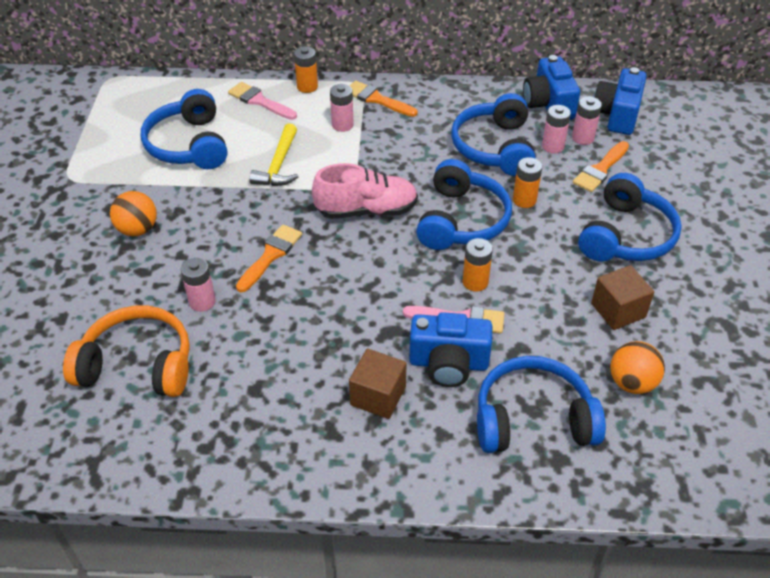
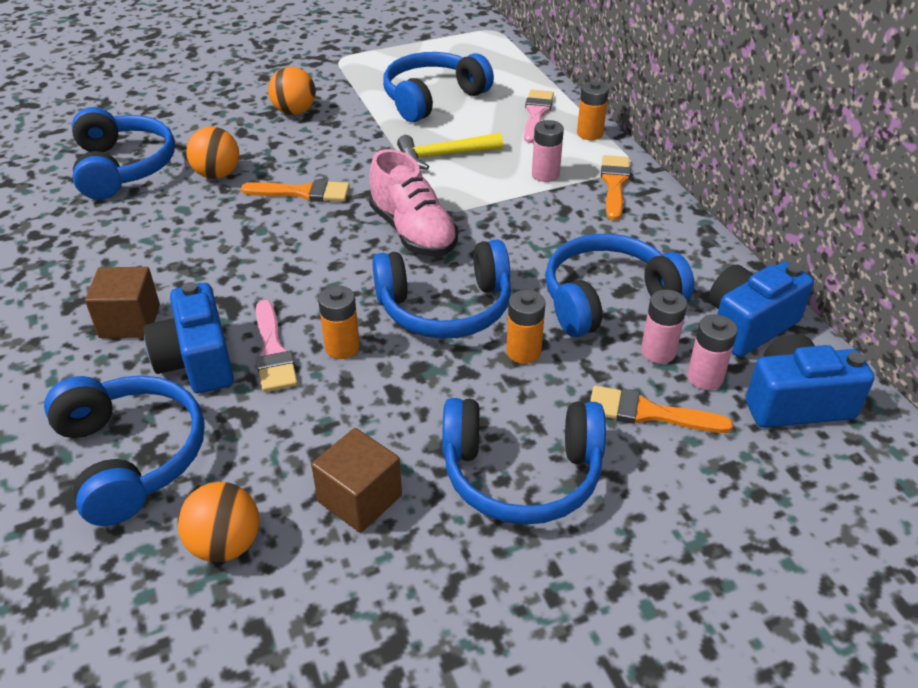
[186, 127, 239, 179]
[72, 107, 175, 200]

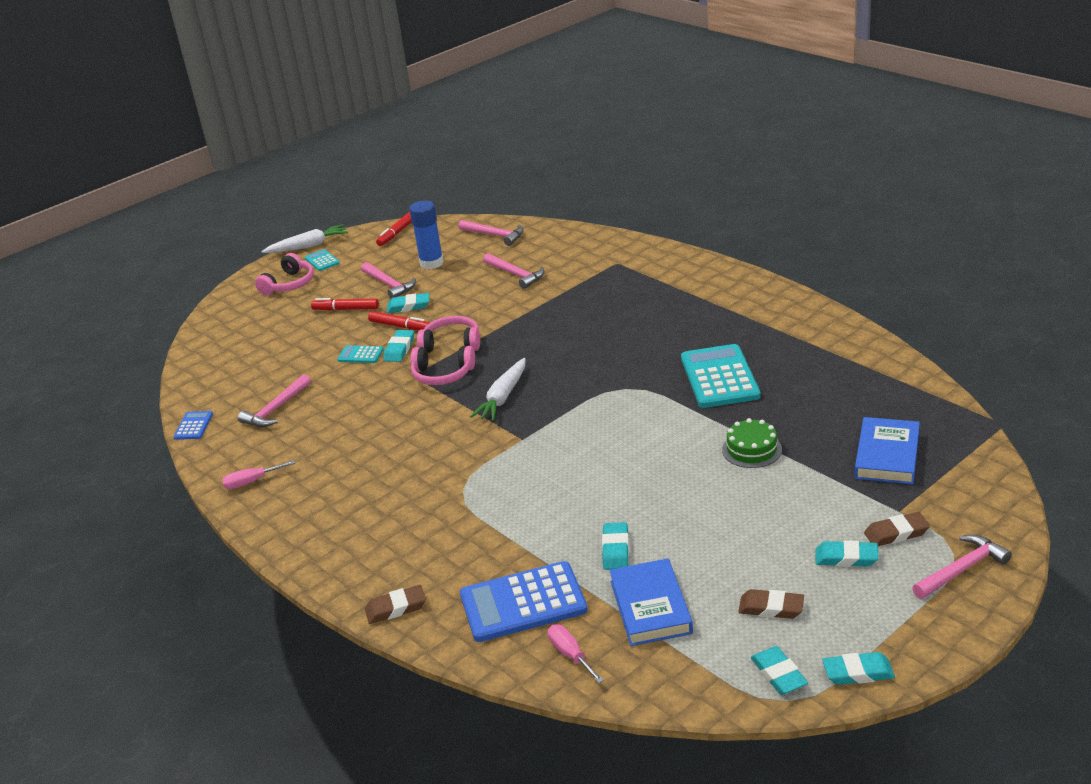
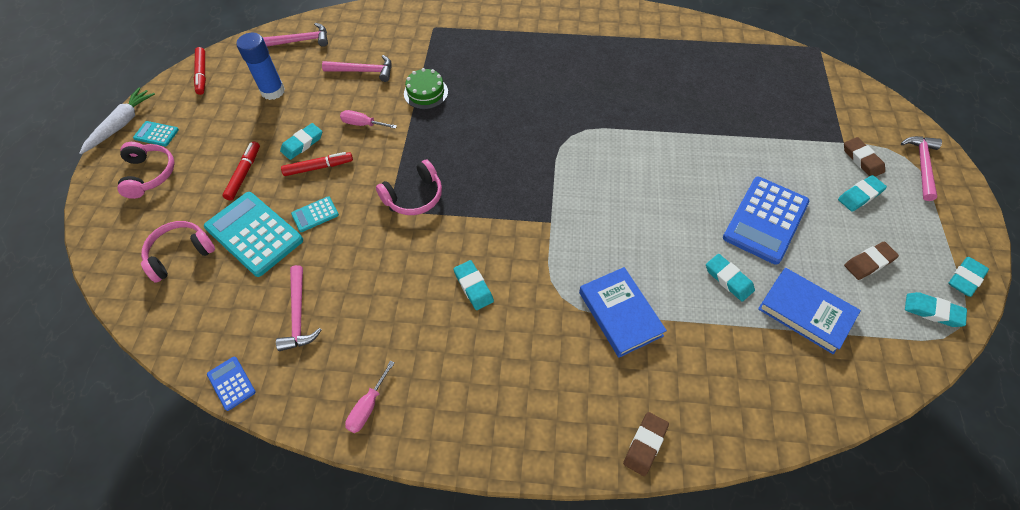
[361, 262, 416, 298] (first image)
[470, 358, 525, 421] (first image)
[454, 260, 494, 310]
[141, 221, 215, 283]
[723, 177, 809, 265]
[340, 110, 397, 129]
[204, 192, 303, 277]
[404, 68, 448, 109]
[579, 267, 667, 358]
[223, 141, 260, 201]
[844, 137, 885, 177]

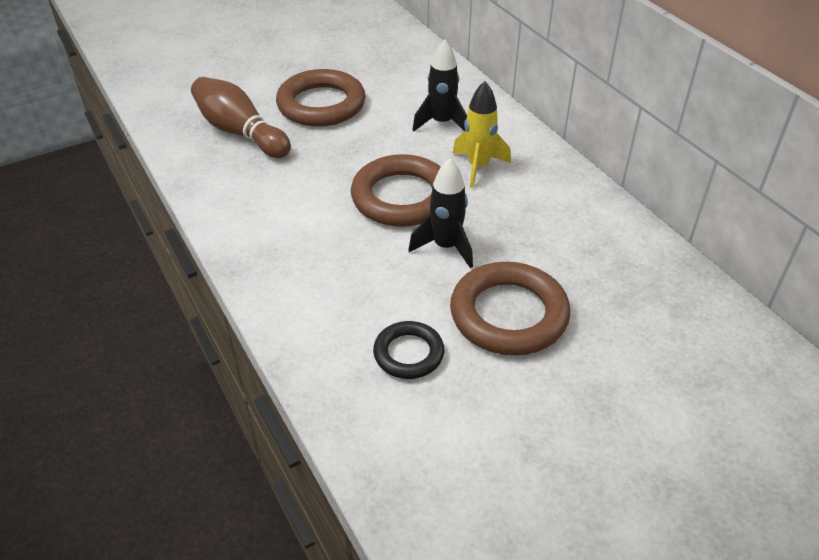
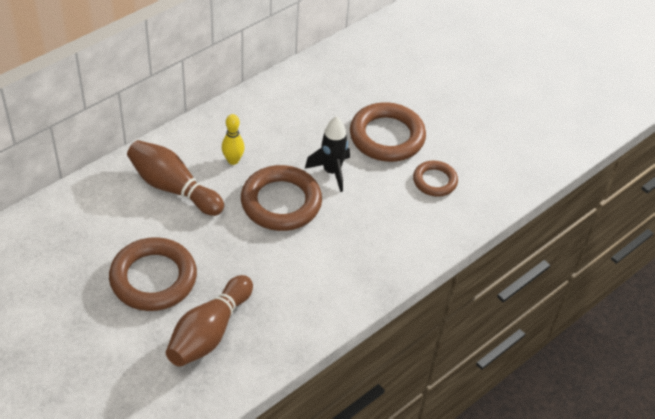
[127, 140, 224, 216]
[222, 114, 245, 165]
[413, 161, 458, 197]

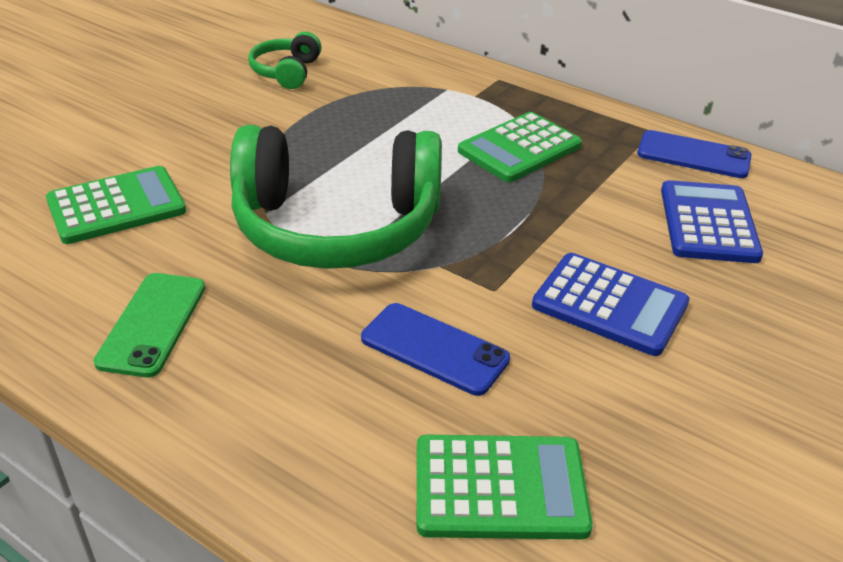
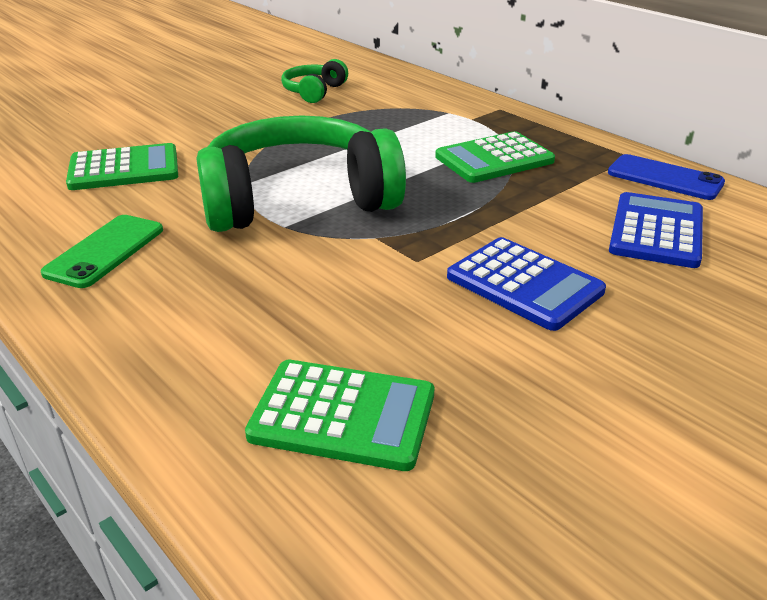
[361, 303, 510, 396] (first image)
[196, 115, 406, 232]

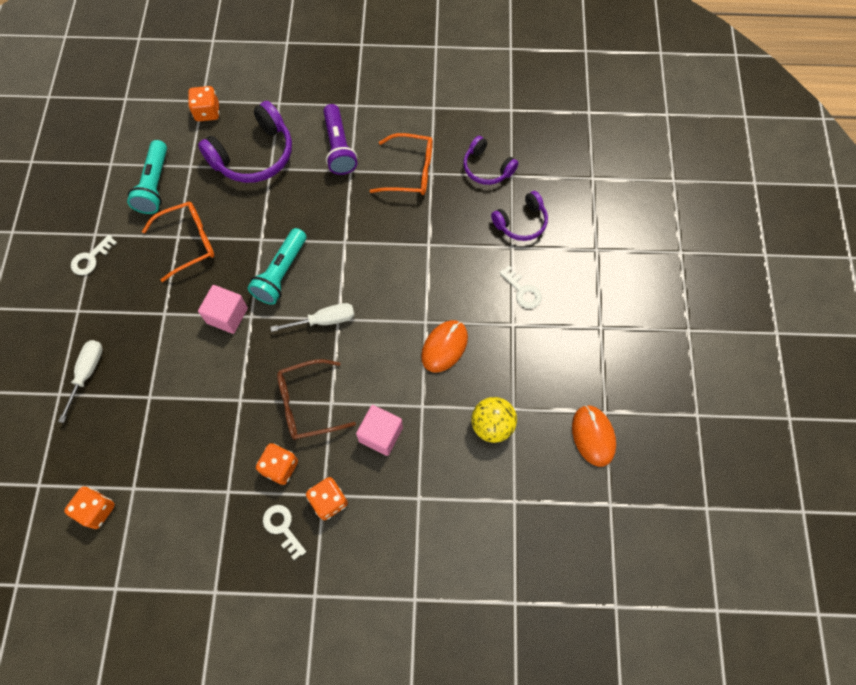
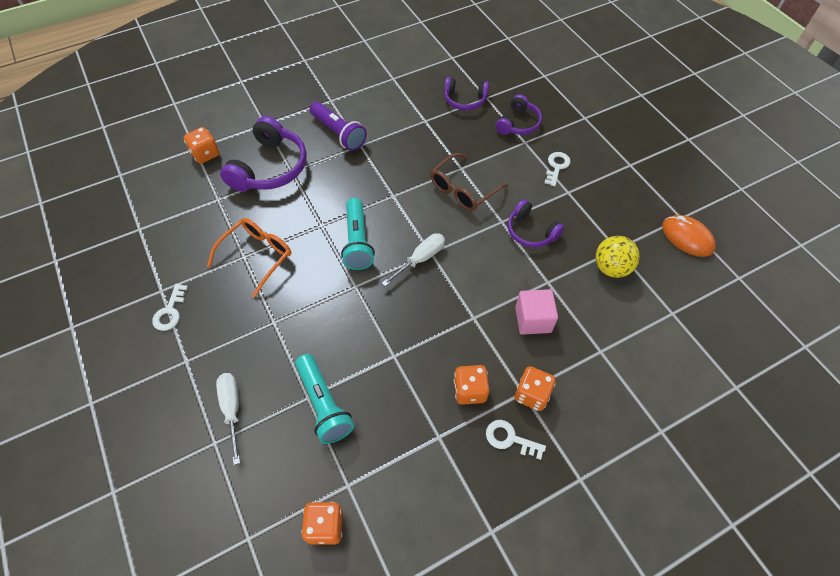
[198, 285, 248, 334] (first image)
[370, 133, 433, 195] (first image)
[295, 354, 354, 444]
[430, 153, 508, 211]
[508, 199, 564, 248]
[545, 152, 571, 186]

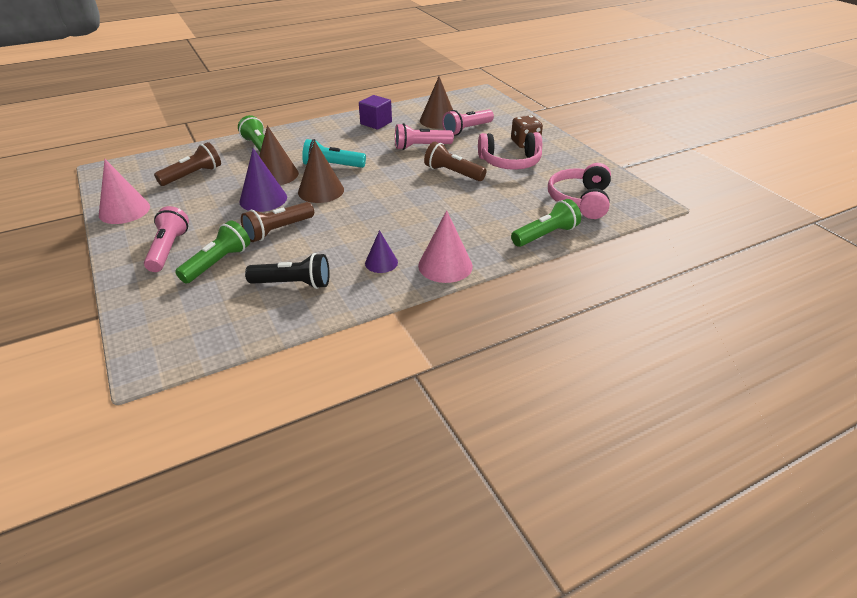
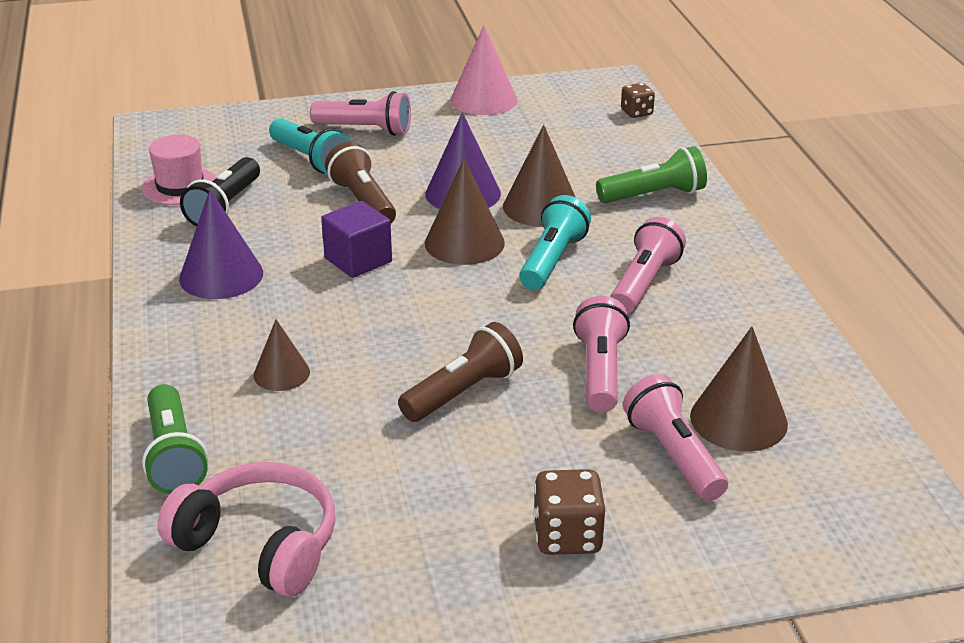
[154, 142, 221, 186] (first image)
[418, 210, 473, 283] (first image)
[478, 132, 542, 170] (first image)
[142, 135, 217, 205]
[254, 319, 310, 391]
[610, 217, 686, 314]
[621, 83, 655, 118]
[321, 201, 392, 278]
[269, 118, 351, 174]
[179, 190, 263, 299]

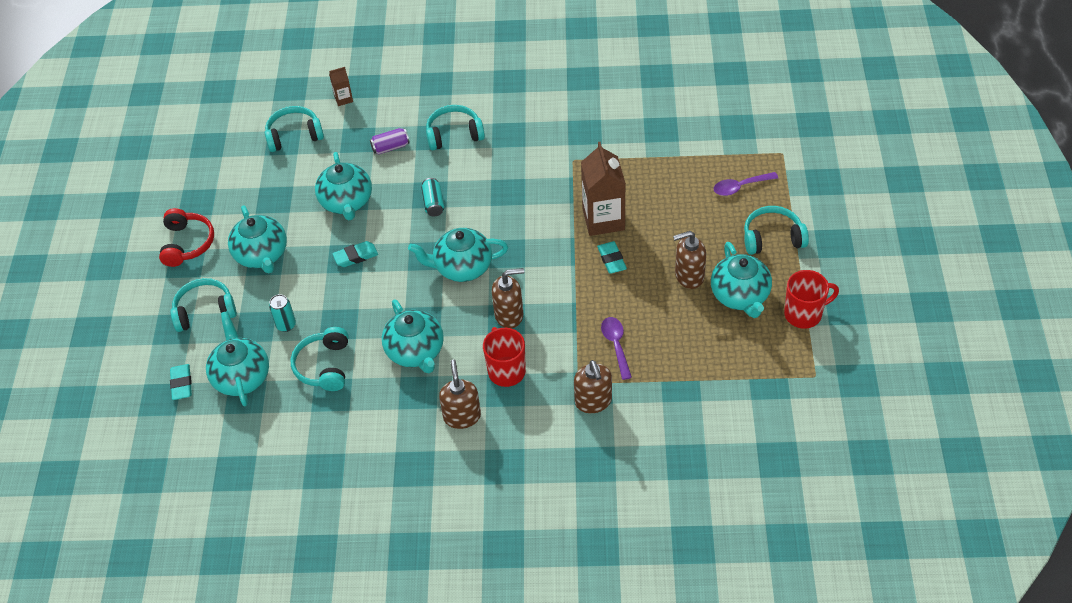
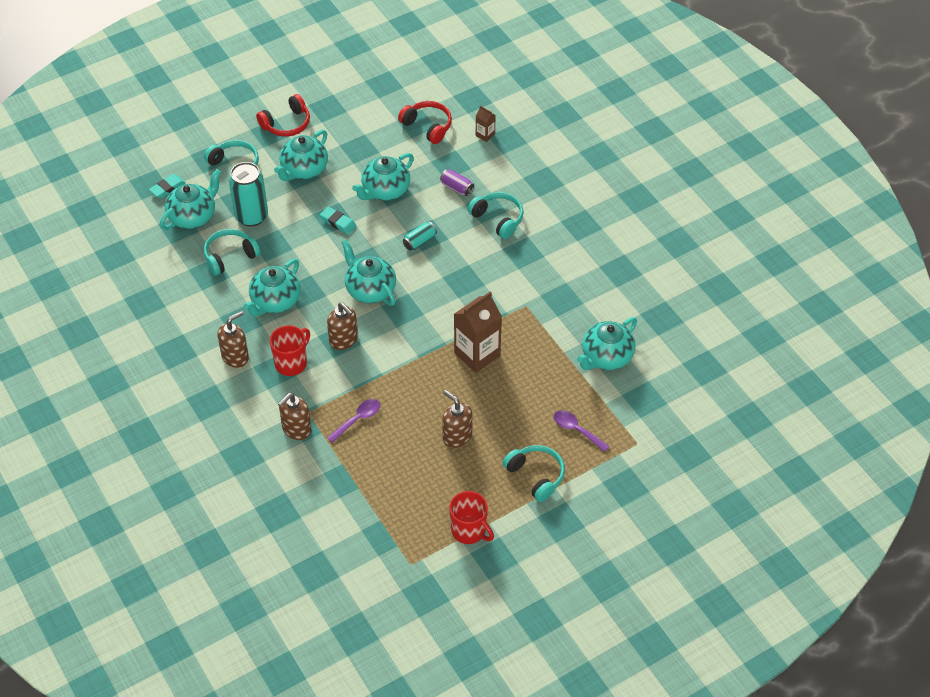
[597, 241, 627, 273] (first image)
[577, 317, 637, 370]
[398, 101, 452, 144]
[229, 162, 268, 227]

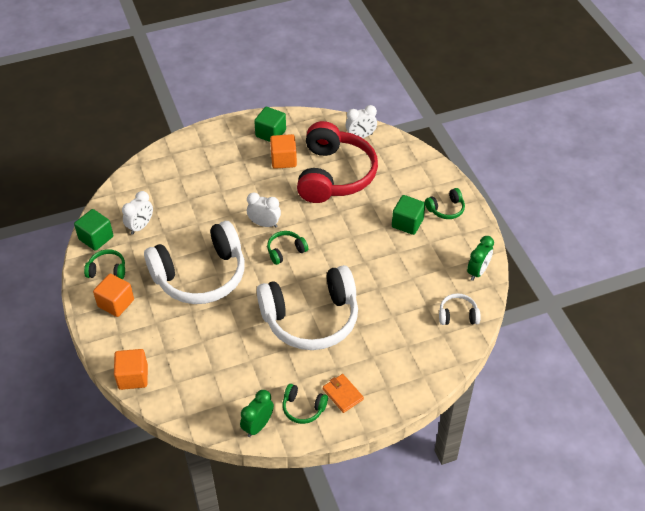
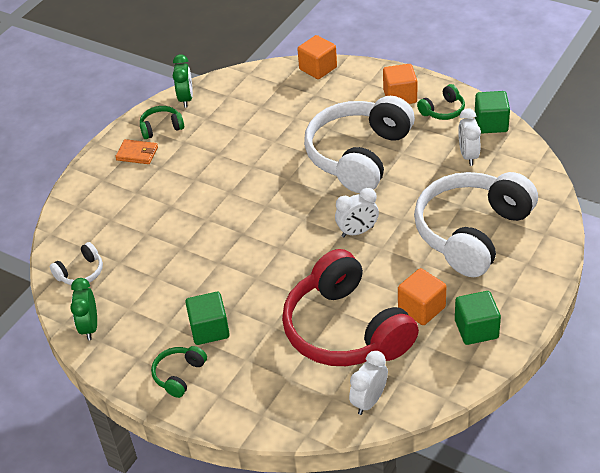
[267, 231, 308, 265] (first image)
[414, 172, 538, 277]

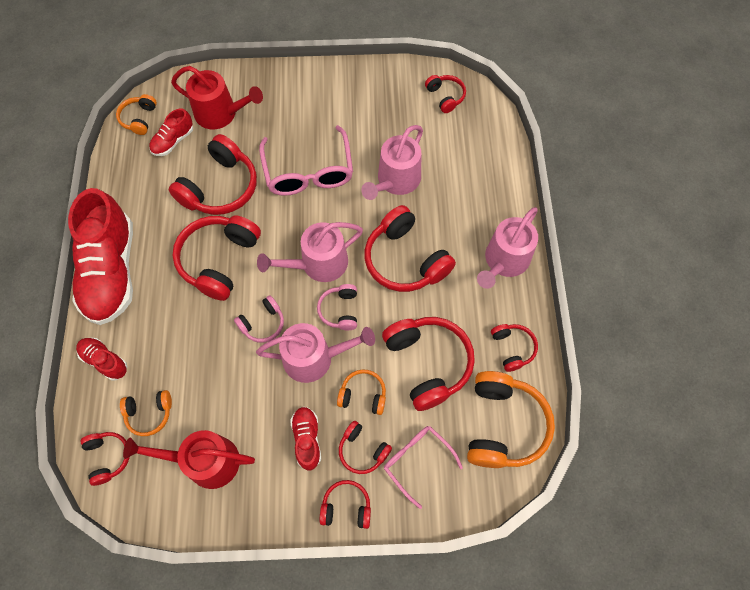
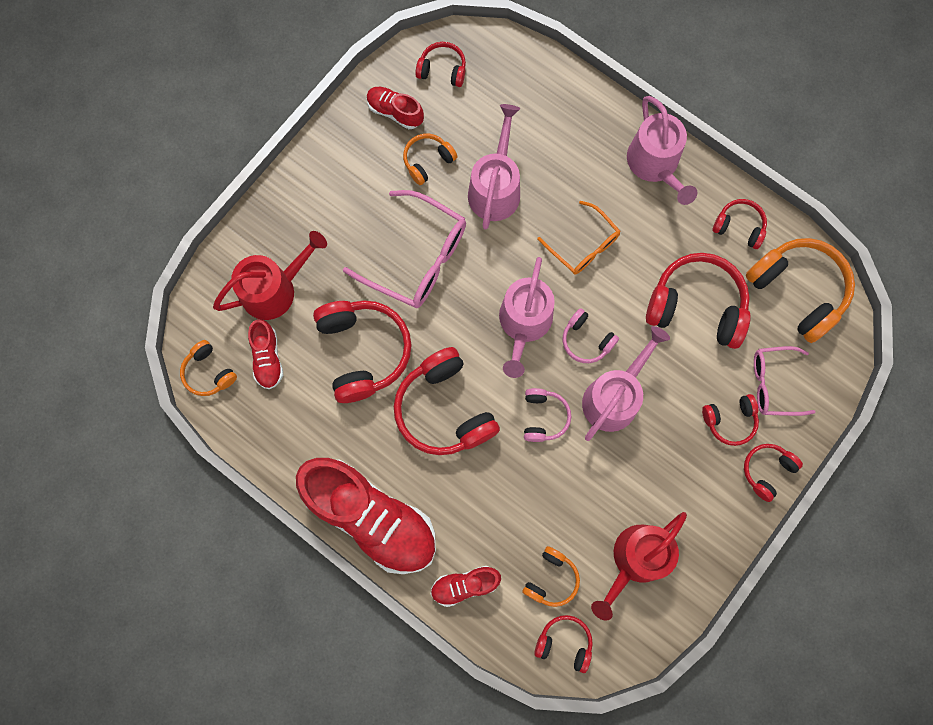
[367, 87, 424, 129]
[403, 134, 457, 185]
[537, 201, 620, 275]
[468, 104, 520, 230]

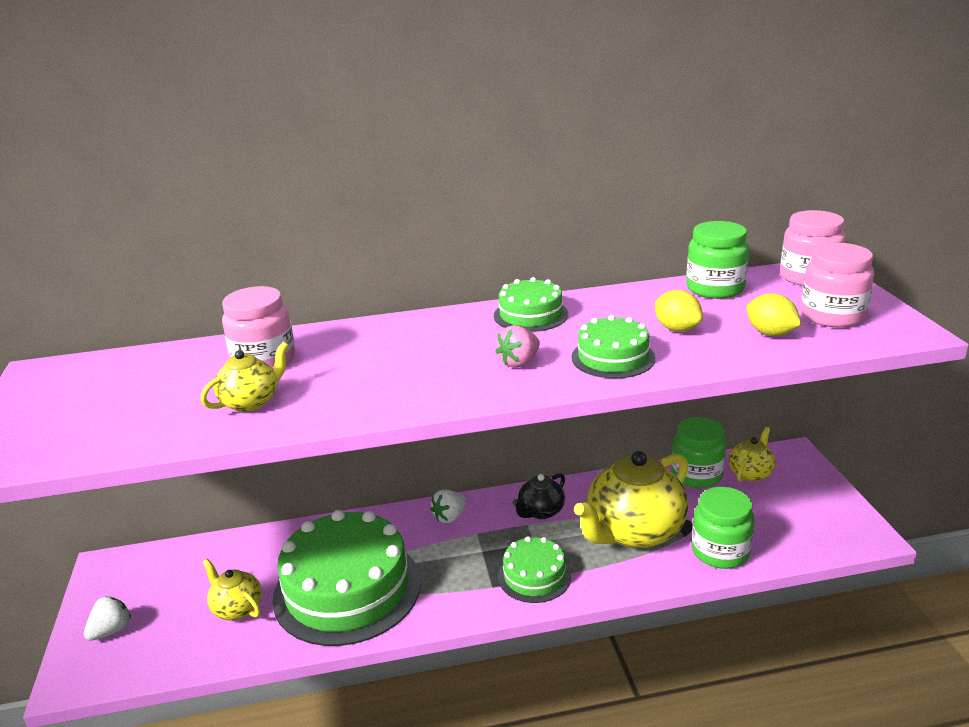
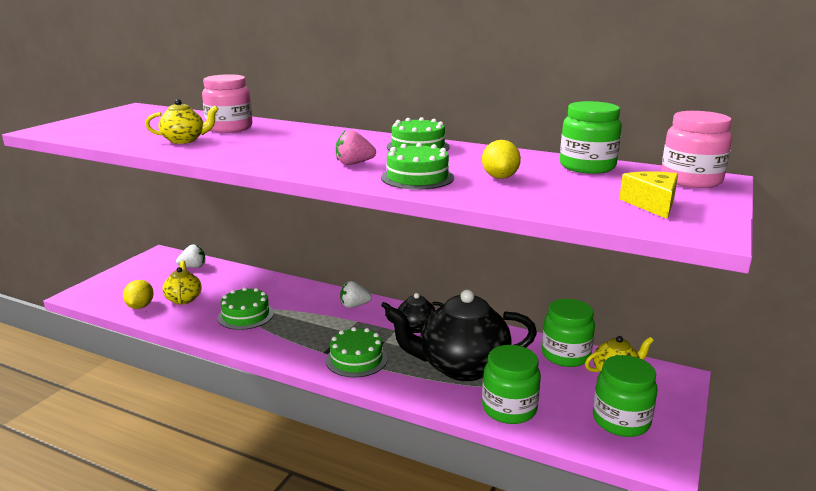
[593, 355, 657, 437]
[176, 245, 205, 268]
[123, 280, 154, 309]
[619, 171, 678, 219]
[385, 289, 537, 381]
[218, 287, 274, 330]

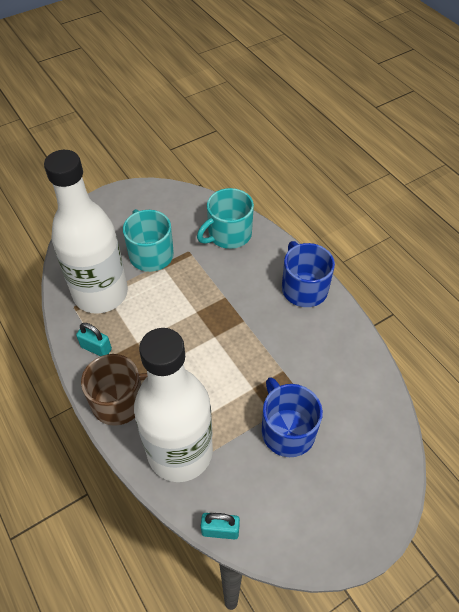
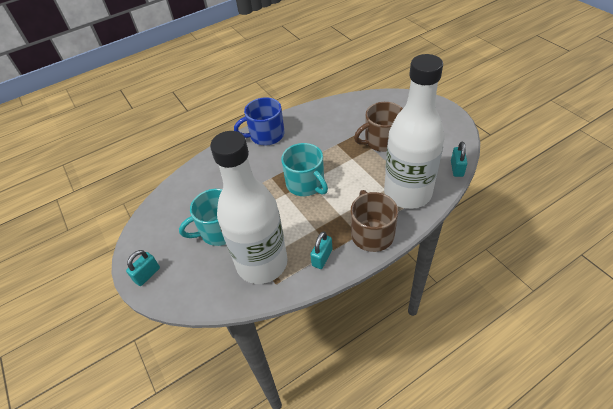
[126, 250, 160, 286]
[281, 143, 328, 196]
[354, 102, 403, 152]

